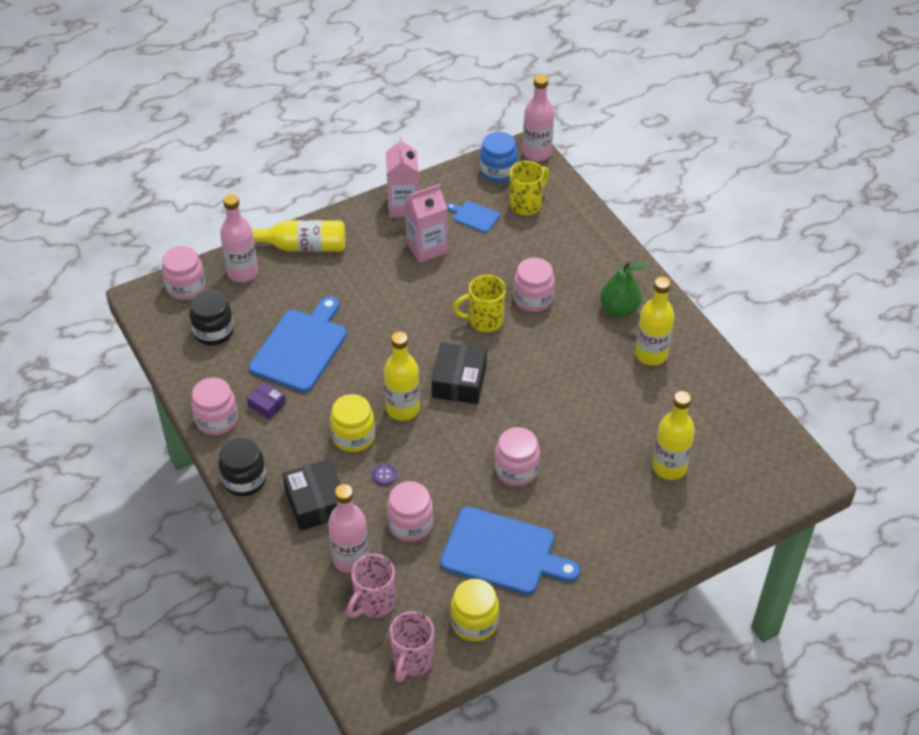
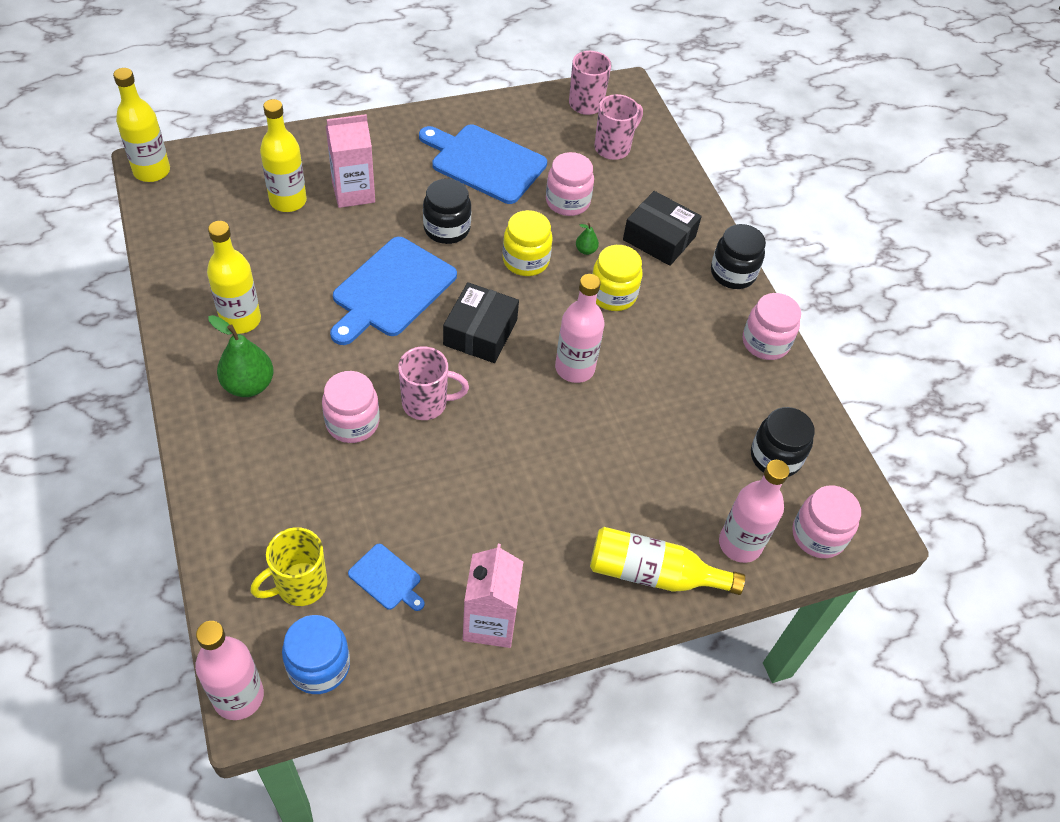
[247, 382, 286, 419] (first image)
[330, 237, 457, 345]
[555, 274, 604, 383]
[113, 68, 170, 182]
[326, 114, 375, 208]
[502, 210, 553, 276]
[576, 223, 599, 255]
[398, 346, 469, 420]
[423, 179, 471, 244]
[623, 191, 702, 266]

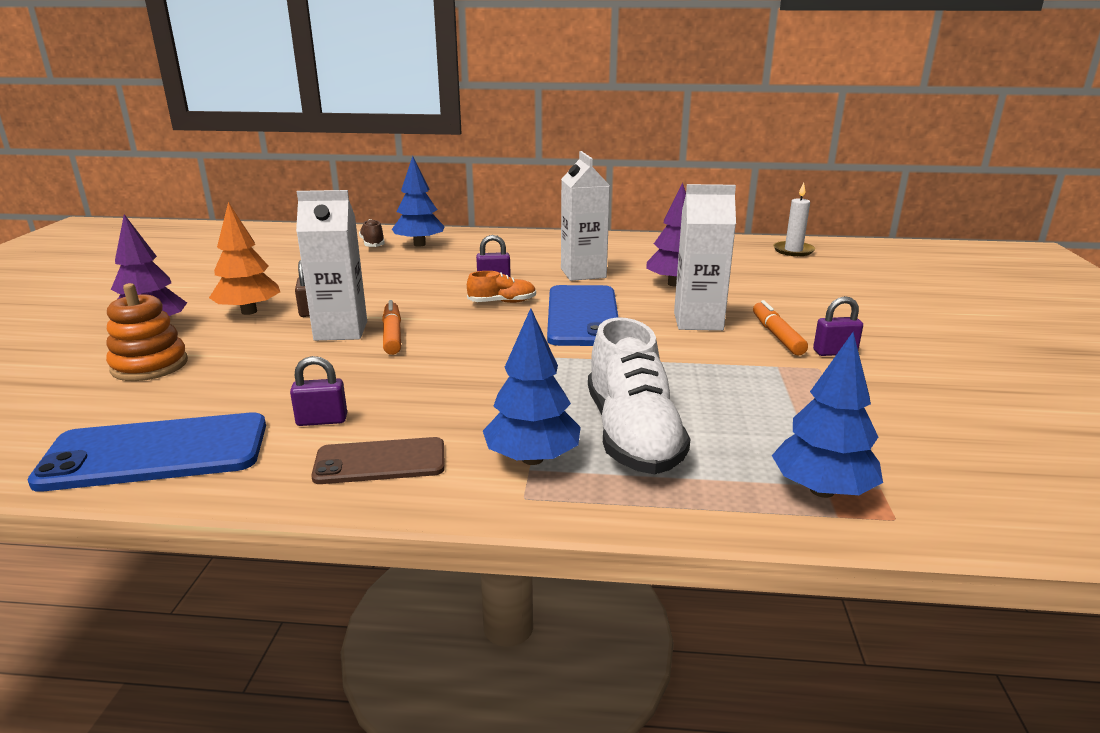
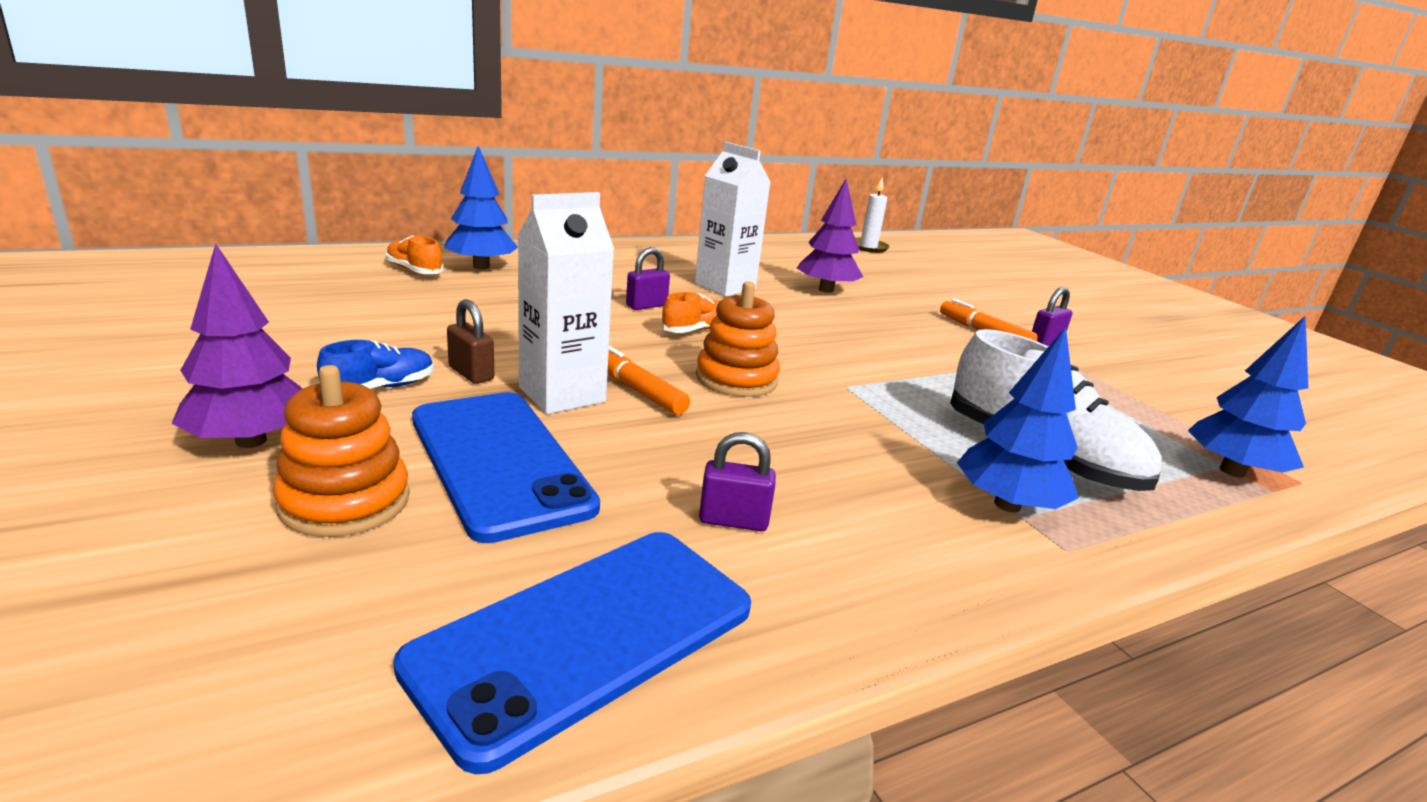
[311, 437, 445, 484] (first image)
[674, 184, 736, 331] (first image)
[696, 281, 780, 397]
[412, 392, 600, 543]
[317, 340, 433, 389]
[386, 236, 443, 274]
[699, 432, 776, 531]

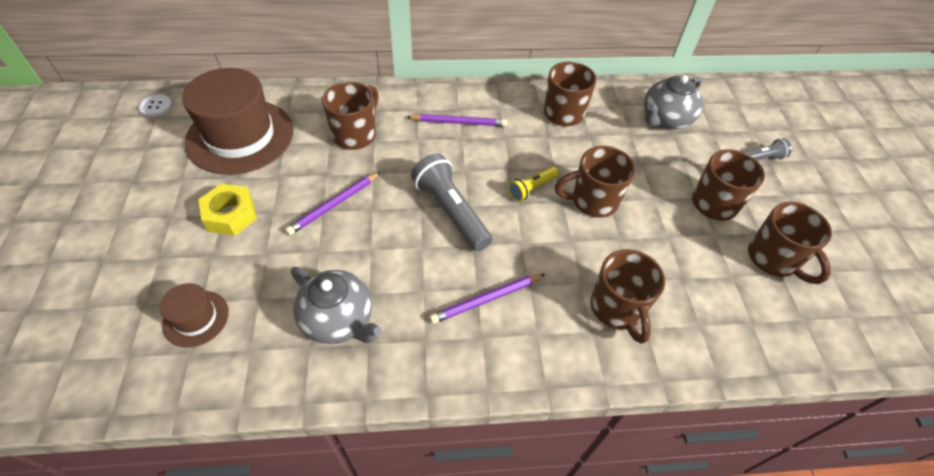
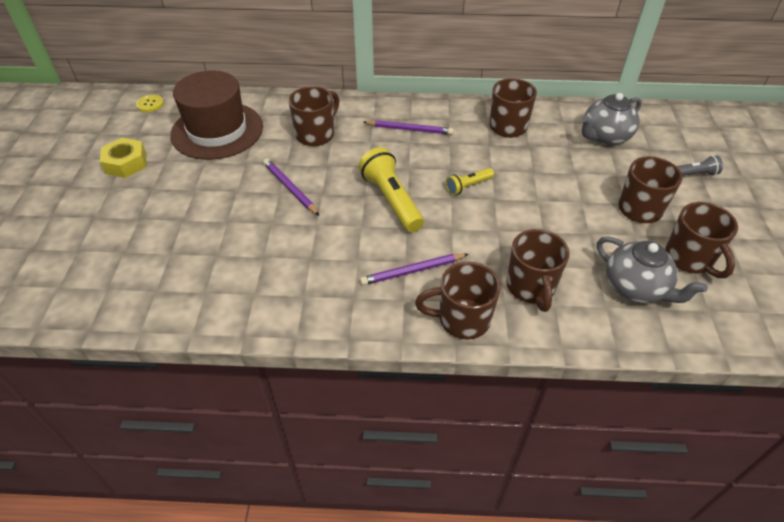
[160, 283, 229, 348] (first image)
[100, 138, 146, 178]
[597, 236, 708, 303]
[415, 262, 501, 339]
[136, 95, 164, 112]
[359, 147, 424, 232]
[263, 159, 319, 215]

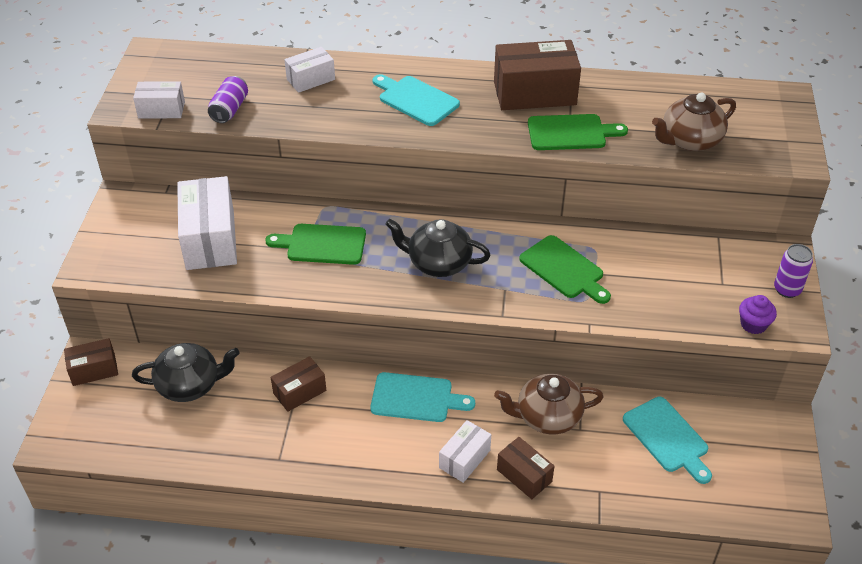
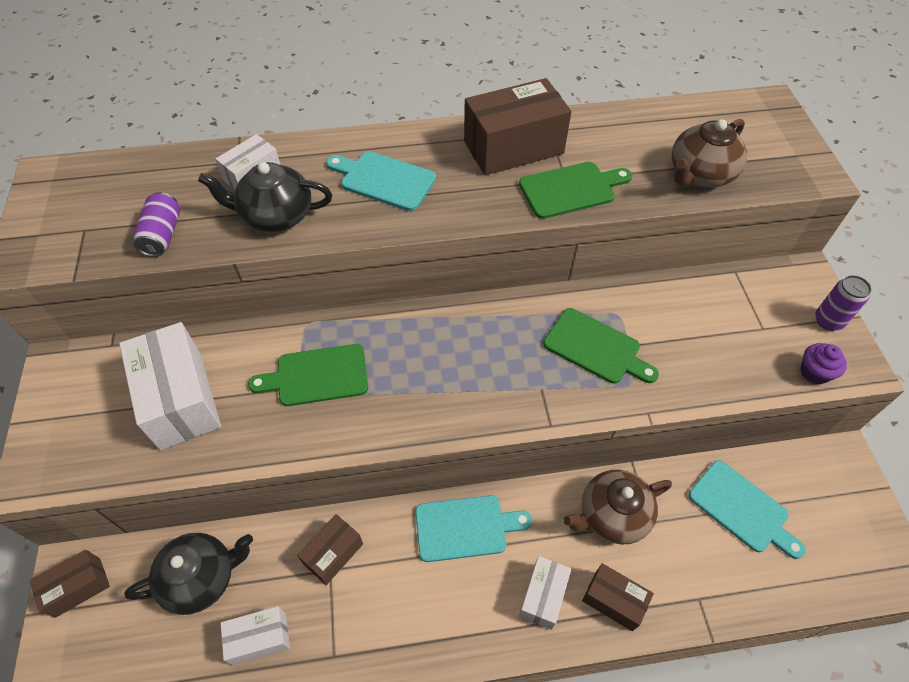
[221, 606, 290, 666]
[198, 162, 332, 232]

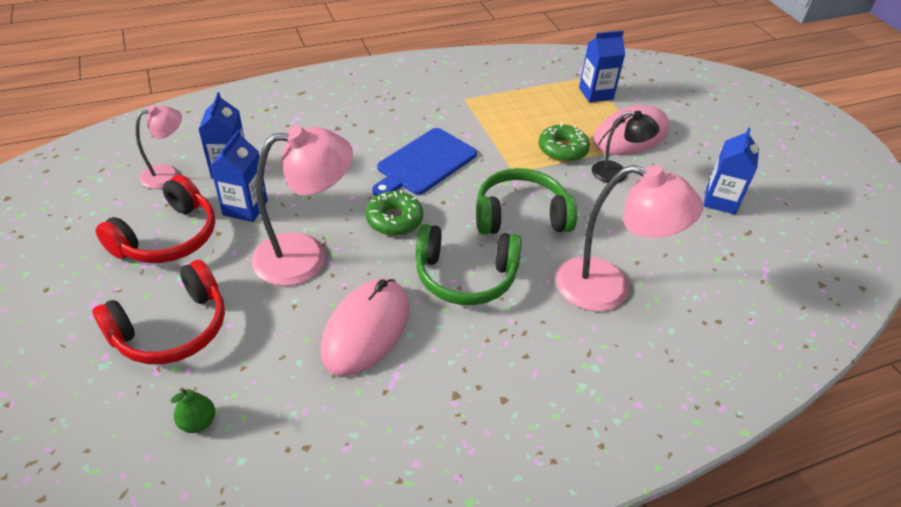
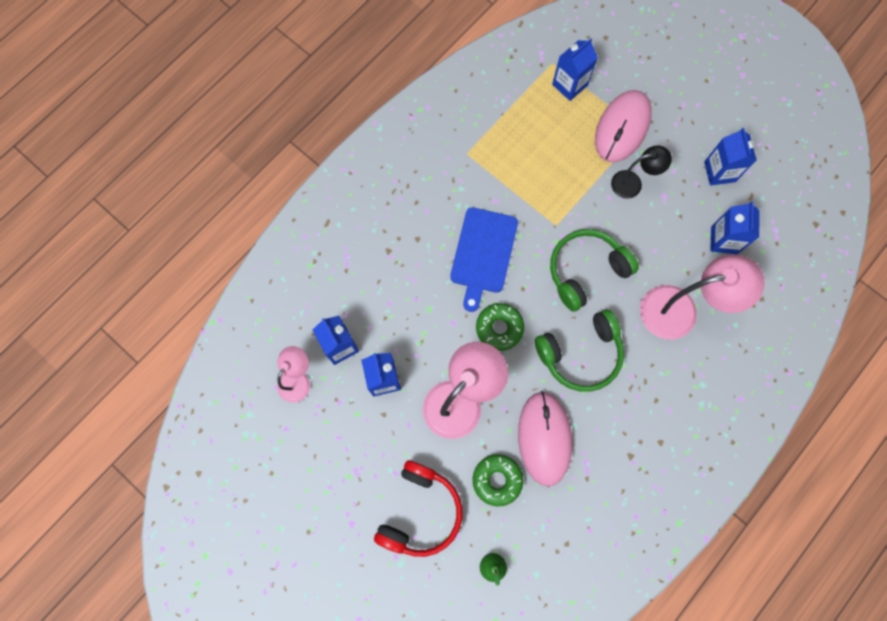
[95, 175, 215, 263] (first image)
[710, 201, 760, 254]
[473, 454, 523, 506]

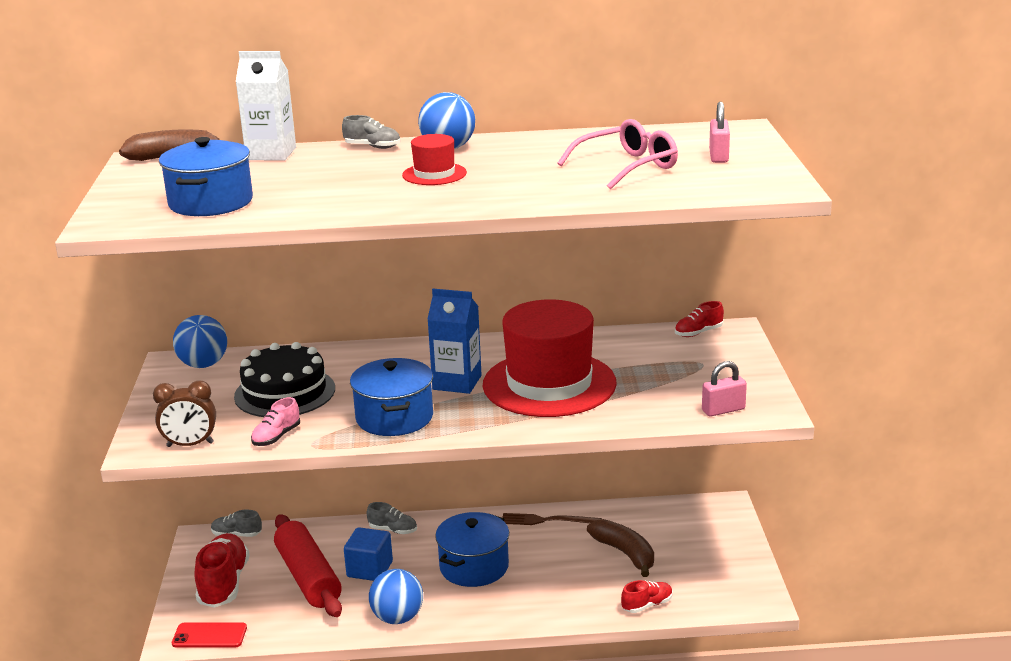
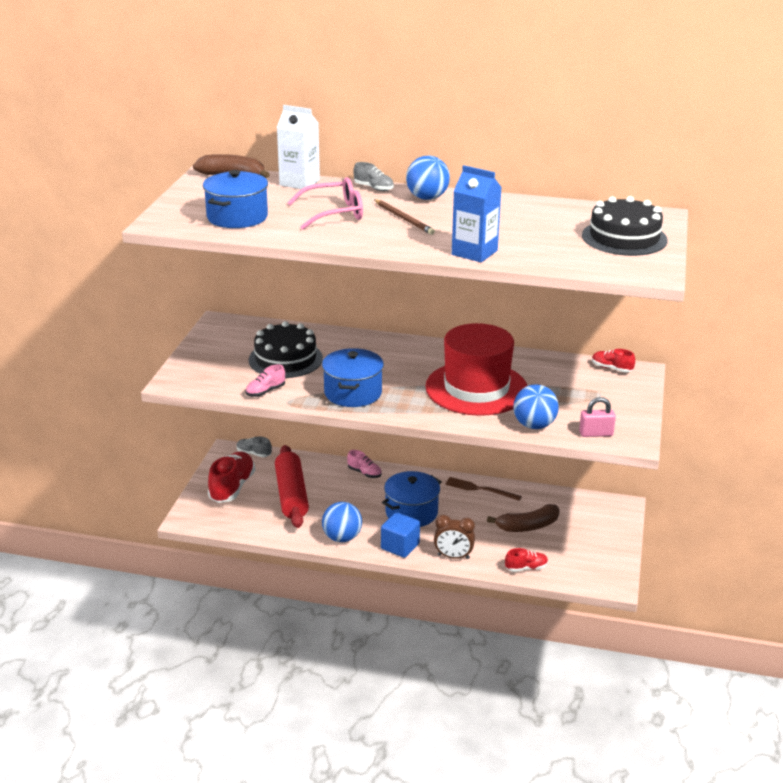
[172, 622, 247, 647] (first image)
[434, 515, 475, 559]
[513, 384, 559, 429]
[381, 512, 420, 558]
[452, 165, 502, 262]
[287, 177, 363, 230]
[374, 199, 435, 235]
[582, 196, 668, 256]
[347, 450, 382, 478]
[487, 504, 560, 532]
[592, 349, 635, 372]

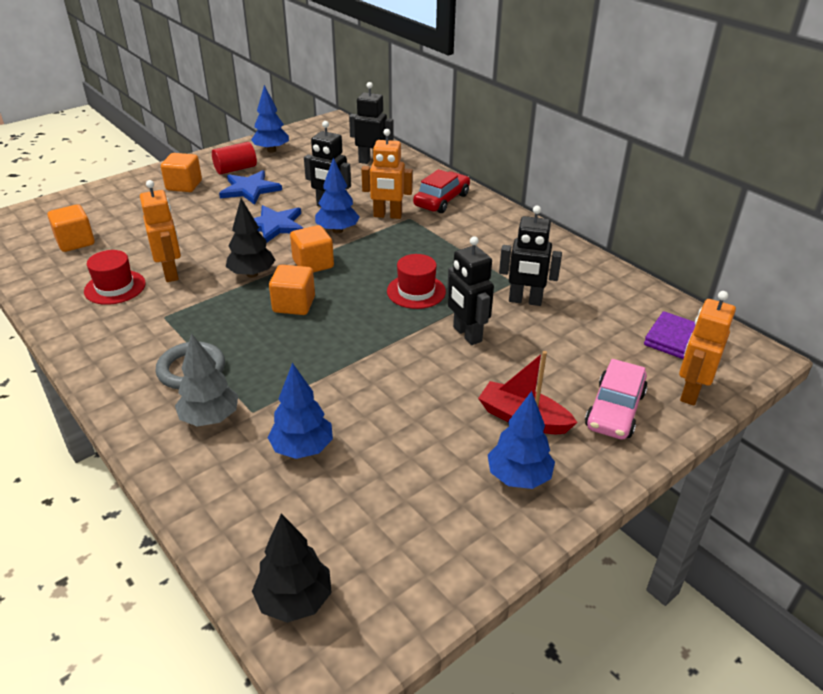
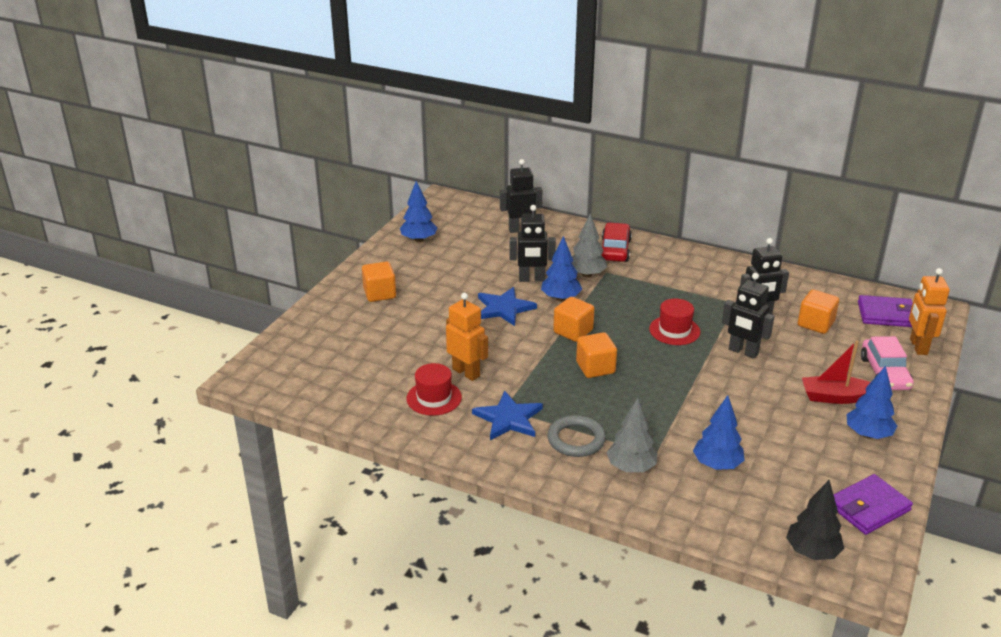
[212, 142, 257, 175] (first image)
[226, 198, 276, 278] (first image)
[834, 474, 913, 535]
[798, 289, 839, 334]
[472, 391, 543, 440]
[572, 214, 607, 277]

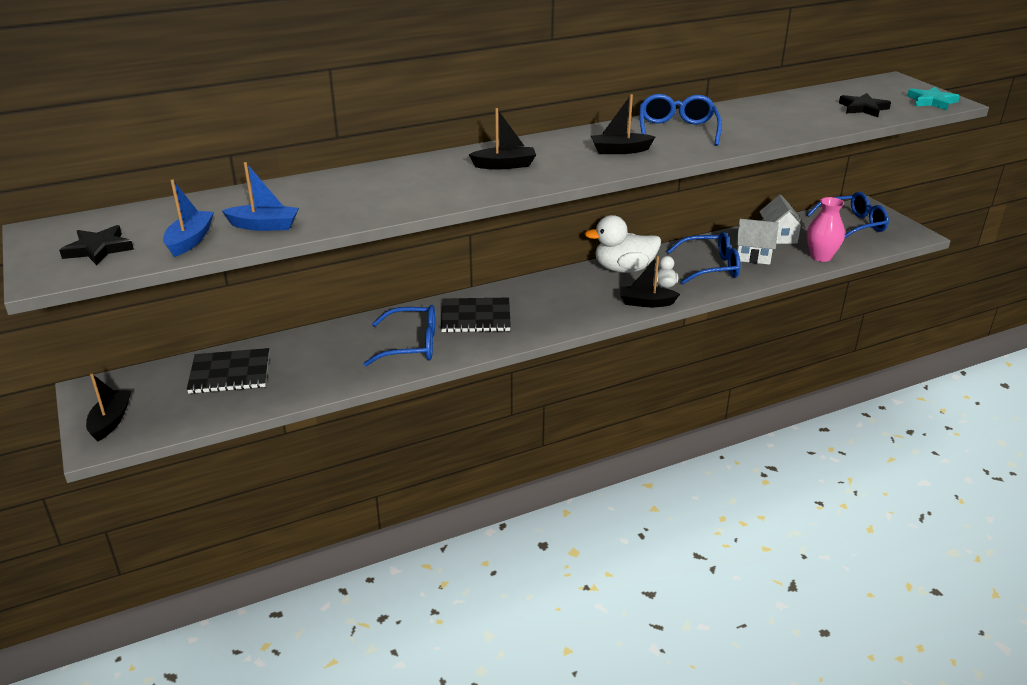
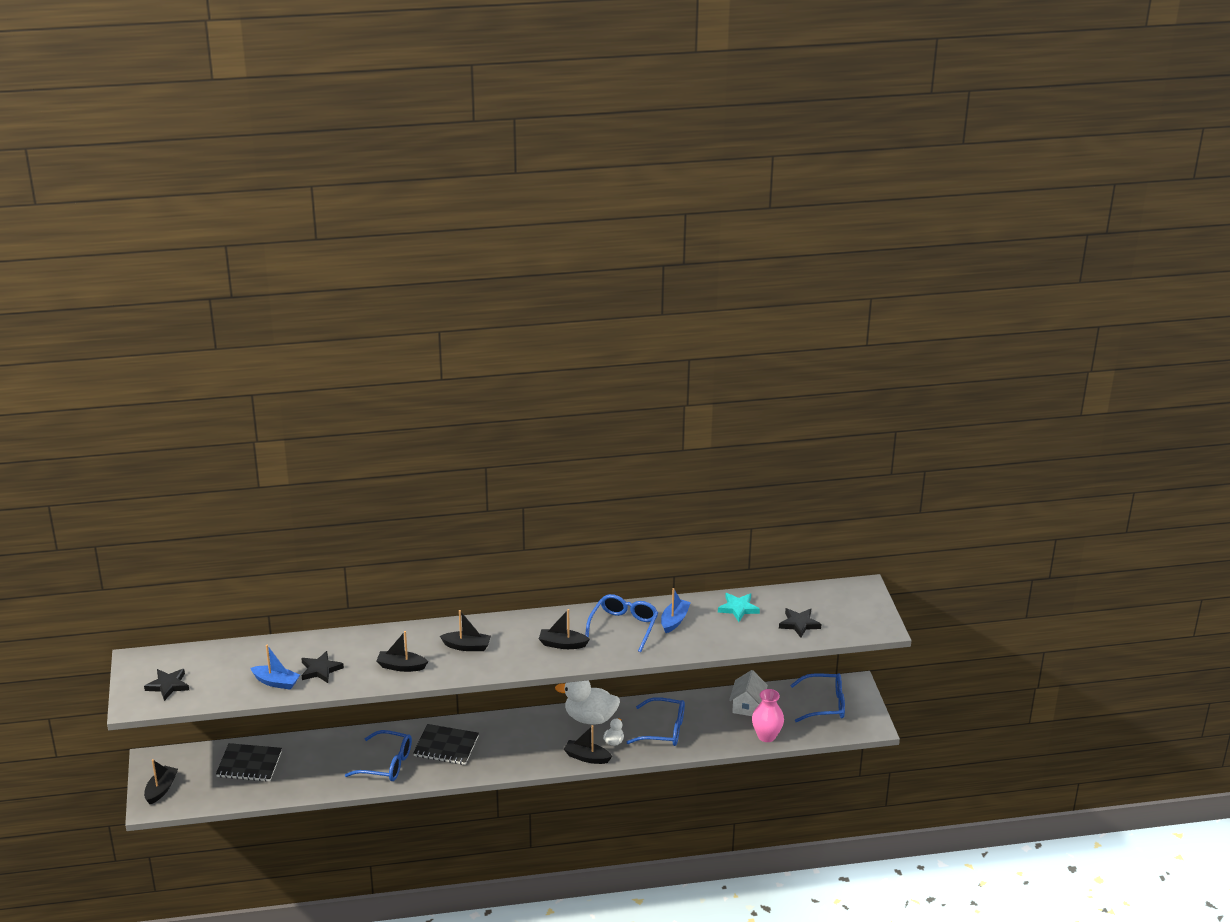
[736, 219, 779, 265] (first image)
[301, 651, 344, 683]
[376, 631, 428, 672]
[661, 588, 691, 633]
[718, 593, 760, 622]

